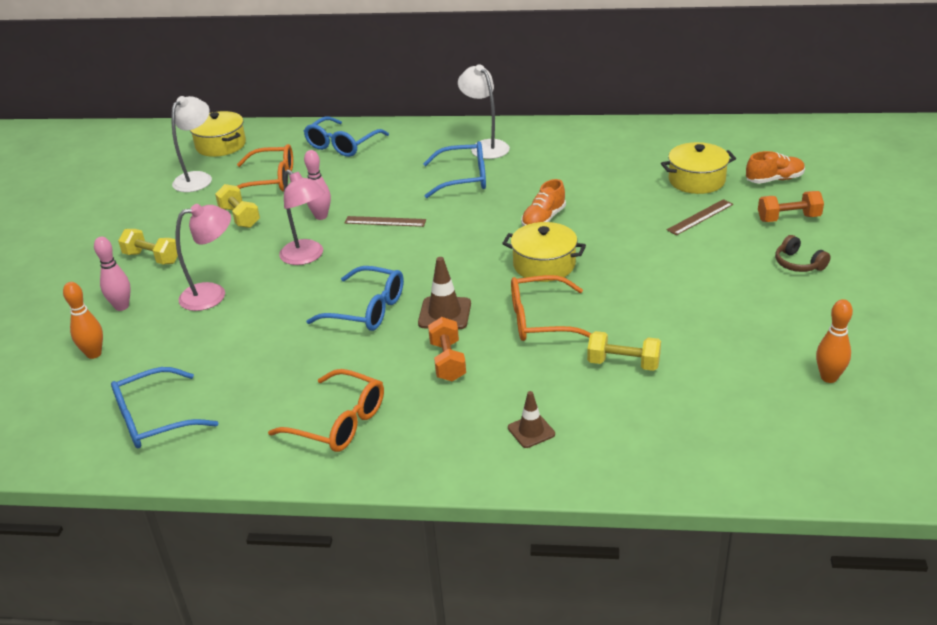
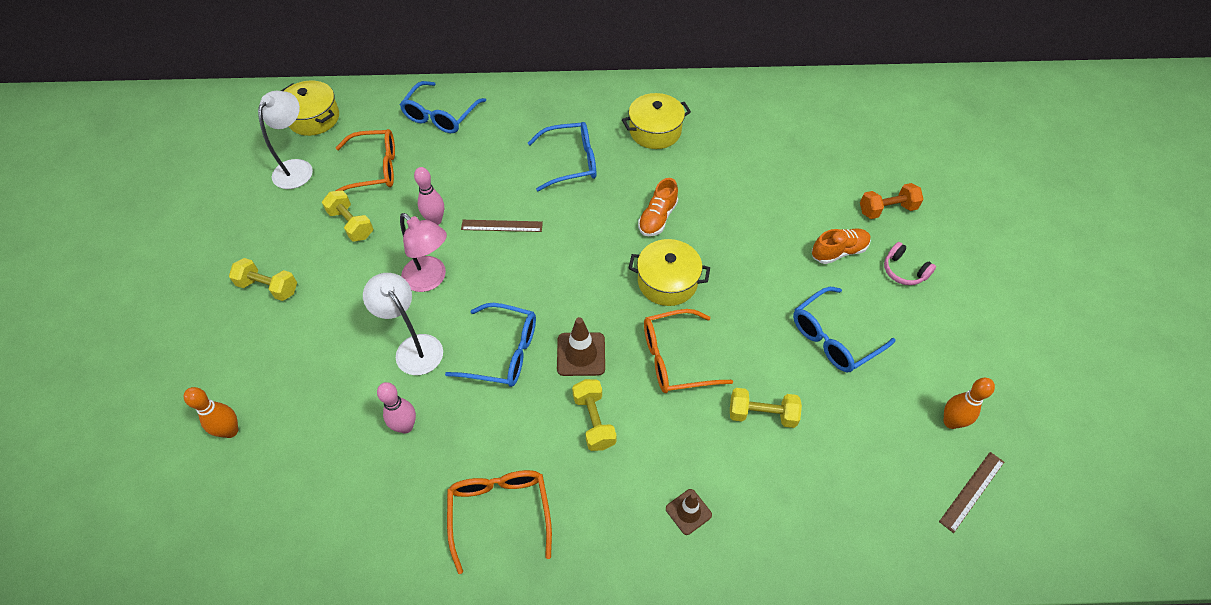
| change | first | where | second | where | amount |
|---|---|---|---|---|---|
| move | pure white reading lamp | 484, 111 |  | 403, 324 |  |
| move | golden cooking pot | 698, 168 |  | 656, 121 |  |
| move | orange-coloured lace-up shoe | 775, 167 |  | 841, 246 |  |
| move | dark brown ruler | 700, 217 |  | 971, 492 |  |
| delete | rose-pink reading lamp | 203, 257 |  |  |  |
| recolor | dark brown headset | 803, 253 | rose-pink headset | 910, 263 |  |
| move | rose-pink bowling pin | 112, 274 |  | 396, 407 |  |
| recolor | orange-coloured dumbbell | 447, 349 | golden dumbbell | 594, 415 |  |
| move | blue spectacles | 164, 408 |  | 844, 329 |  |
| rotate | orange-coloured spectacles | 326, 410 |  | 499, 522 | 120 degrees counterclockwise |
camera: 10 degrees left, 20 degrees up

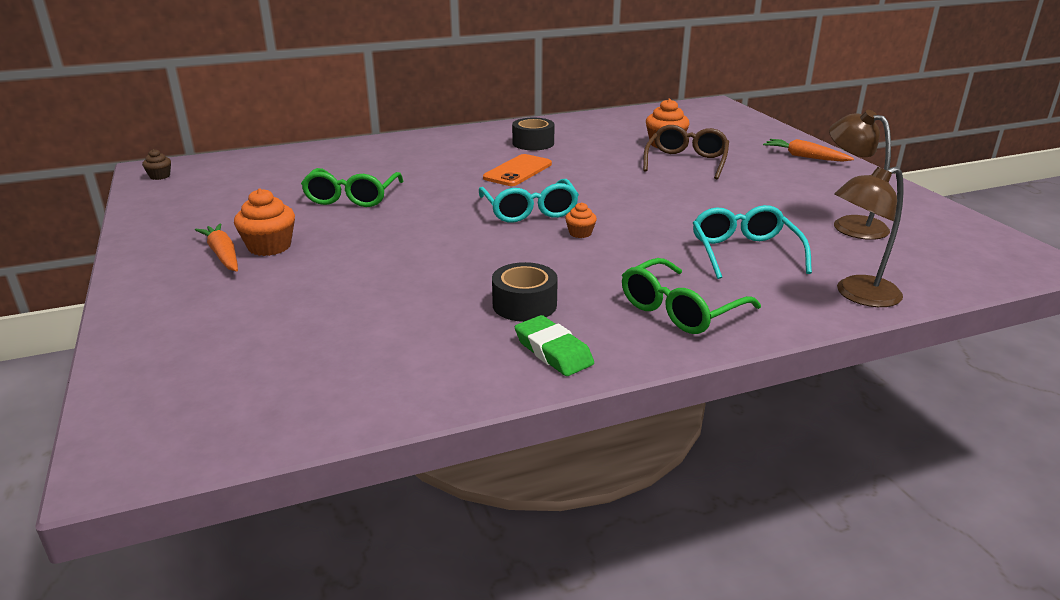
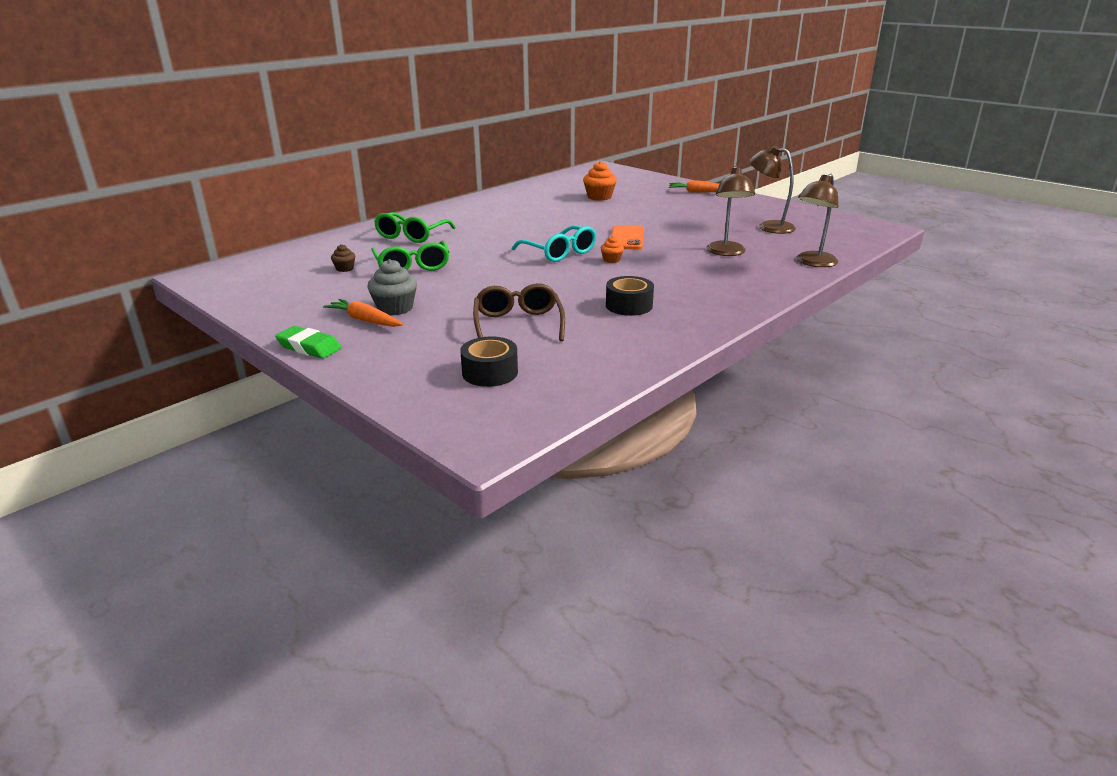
| change | first | where | second | where | amount |
|---|---|---|---|---|---|
| move | ebony tape | 533, 134 |  | 489, 361 |  |
| move | dark brown spectacles | 686, 152 |  | 519, 312 |  |
| move | dark brown cupcake | 156, 164 |  | 343, 258 |  |
| move | orange-coloured smartphone | 517, 170 |  | 627, 237 |  |
| recolor | orange-coloured cupcake | 264, 222 | gray cupcake | 392, 287 |  |
| replace | teal spectacles | 752, 242 | dark brown reading lamp | 730, 211 |  |
| move | emerald spectacles | 691, 296 |  | 415, 227 |  |
| move | emerald pencil eraser | 554, 345 |  | 308, 342 |  |
camera: 25 degrees left, 0 degrees up

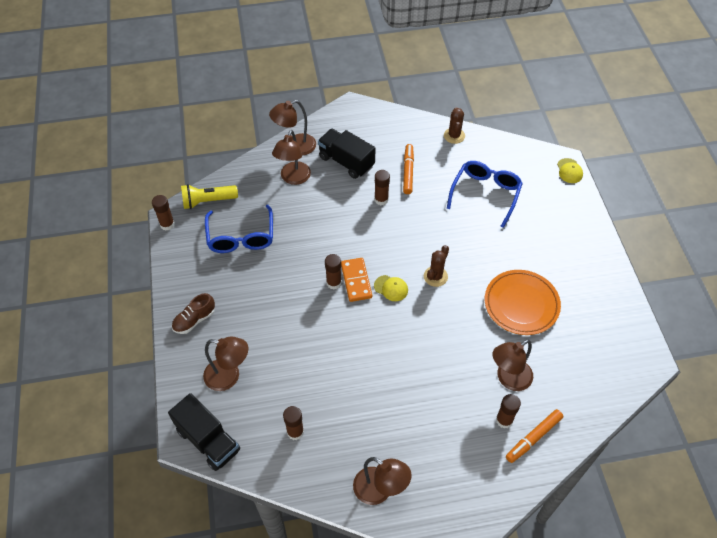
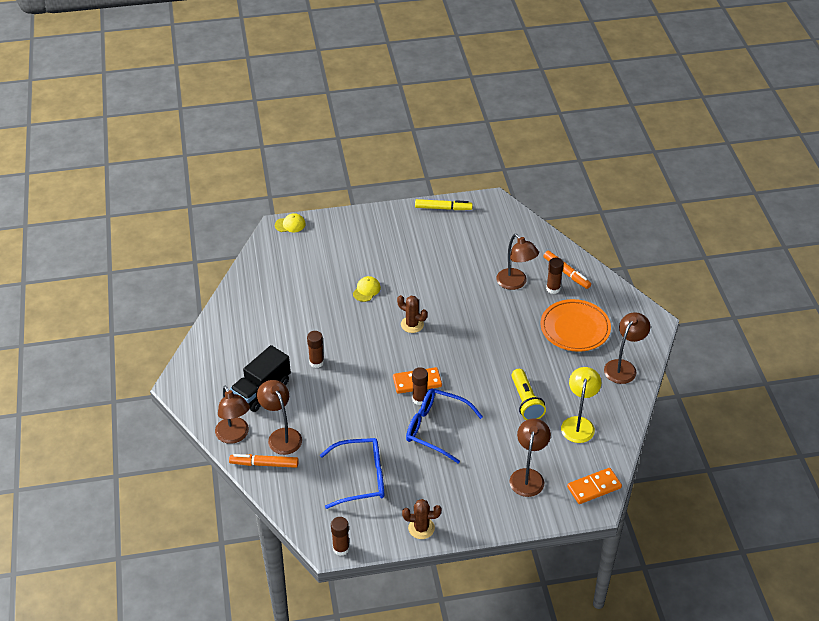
| change | first | where | second | where | amount |
|---|---|---|---|---|---|
| move | dark brown cactus | 454, 125 |  | 421, 519 |  |
| rotate | dark brown reading lamp | 291, 157 |  | 279, 417 | 135 degrees counterclockwise |
| move | orange-coloured felt pen | 408, 169 |  | 264, 461 |  |
| move | blue spectacles | 485, 194 |  | 444, 426 |  |
| move | golden pocket torch | 209, 196 |  | 528, 394 |  |
| move | orange-coloured dinner plate | 523, 302 |  | 576, 325 |  |
| move | golden peaked cap | 391, 288 |  | 367, 289 |  |
| delete | dark brown lace-up shoe | 193, 313 |  |  |  |
| replace | ebony lorry | 204, 432 | orange-coloured domino | 594, 486 |  |
| replace | dark brown stick of glue | 293, 423 | golden reading lamp | 581, 405 |  |
| insert |  |  | golden felt pen | 444, 204 |  |
camera: 90 degrees left, 10 degrees down

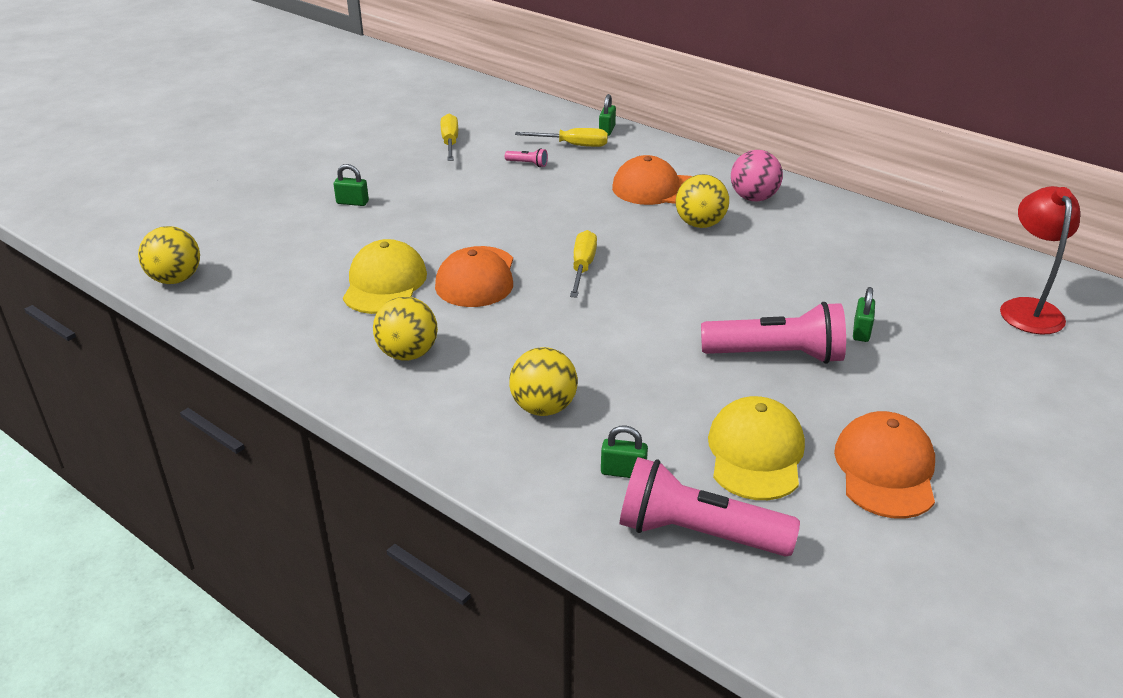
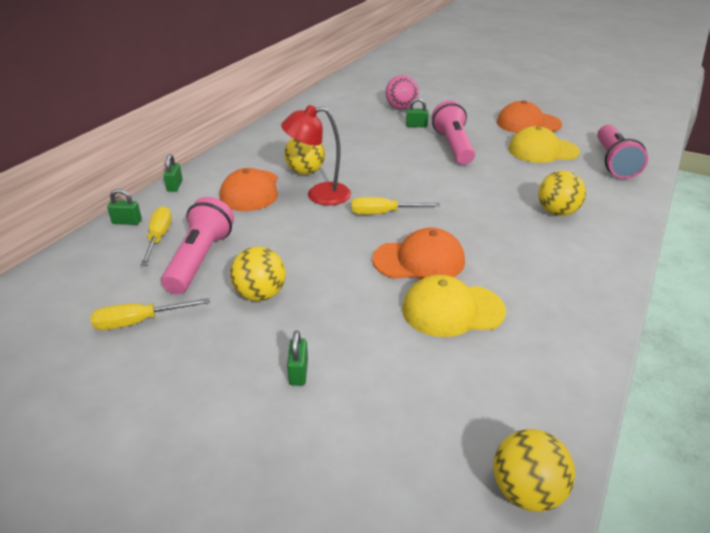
| change | first | where | second | where | amount |
|---|---|---|---|---|---|
| resize | rose-pink pocket torch | 526, 157 |  | 197, 245 | x2.49 |
| move | rose-pink play ball | 757, 175 |  | 402, 92 |  |
| move | crimson reading lamp | 1040, 260 |  | 316, 155 |  |
| move | golden play ball | 405, 329 |  | 258, 274 |  |
| move | emerald small lock | 624, 451 |  | 173, 173 |  |
camera: 100 degrees left, 0 degrees up

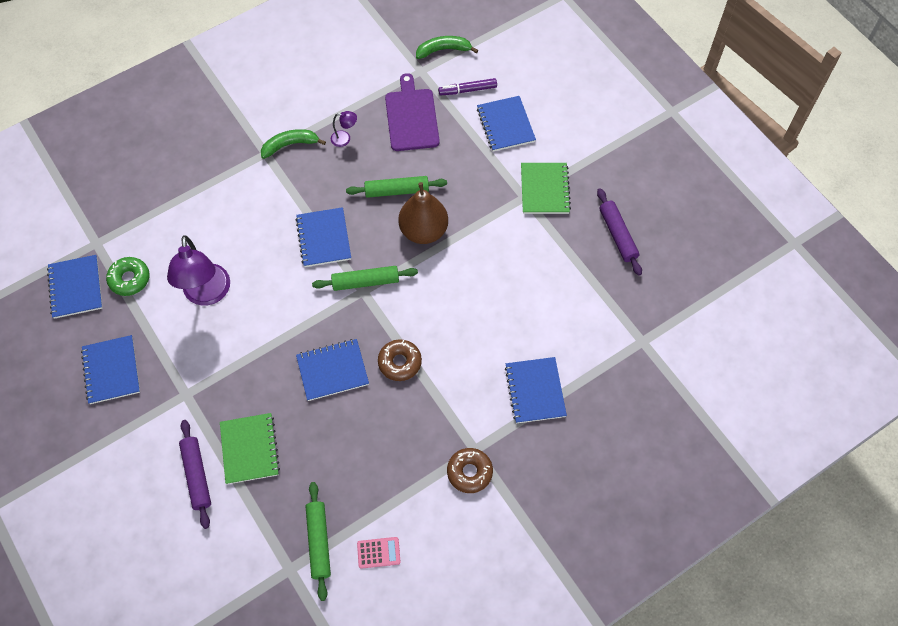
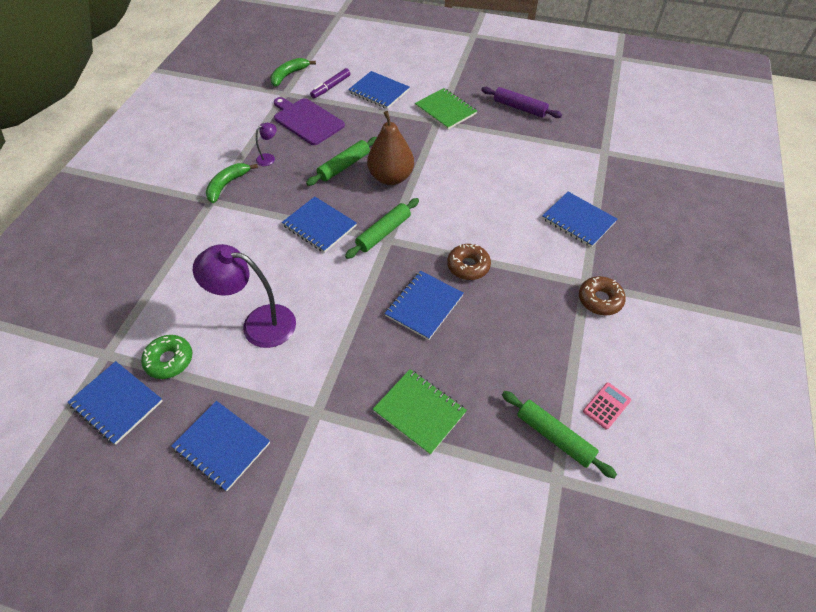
| change | first | where | second | where | amount |
|---|---|---|---|---|---|
| rotate | royal purple reading lamp | 198, 270 |  | 244, 296 | 150 degrees clockwise |
| delete | royal purple dough roller | 195, 474 |  |  |  |
camera: 40 degrees left, 10 degrees down

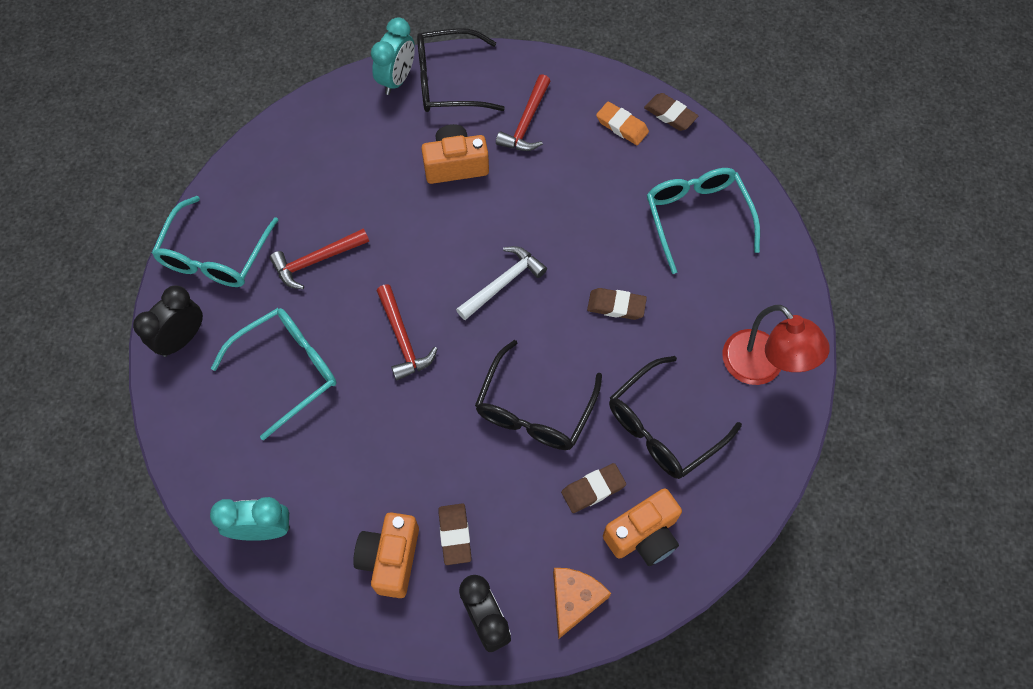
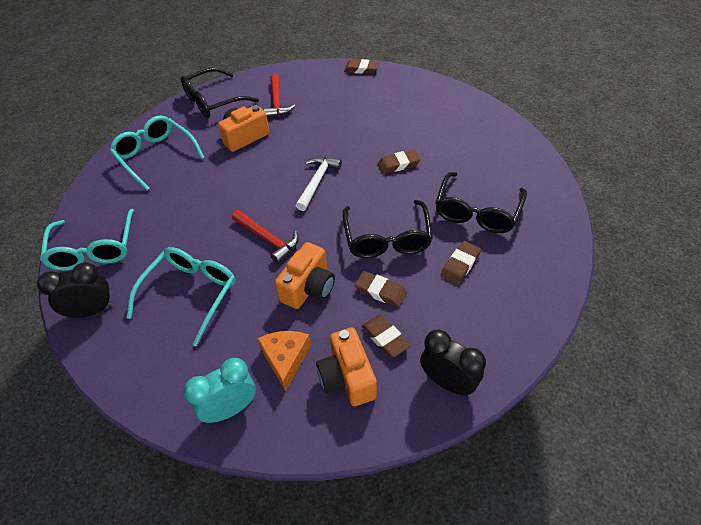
| change | first | where | second | where | amount |
|---|---|---|---|---|---|
| delete | teal bedside clock | 393, 56 |  |  |  |
| delete | orange-coloured pencil eraser | 622, 123 |  |  |  |
| move | teal spectacles | 703, 221 |  | 157, 153 |  |
| delete | crimson hammer | 319, 258 |  |  |  |
| rotate | ebony bedside clock | 168, 321 |  | 75, 290 | 60 degrees clockwise |
| delete | crimson reading lamp | 776, 345 |  |  |  |
| move | orange-coloured photo camera | 642, 527 |  | 305, 275 |  |
| move | orange-coloured cheese | 582, 603 |  | 284, 361 |  |
| insert |  |  | dark brown pencil eraser | 381, 289 |  |
camera: 25 degrees left, 15 degrees down

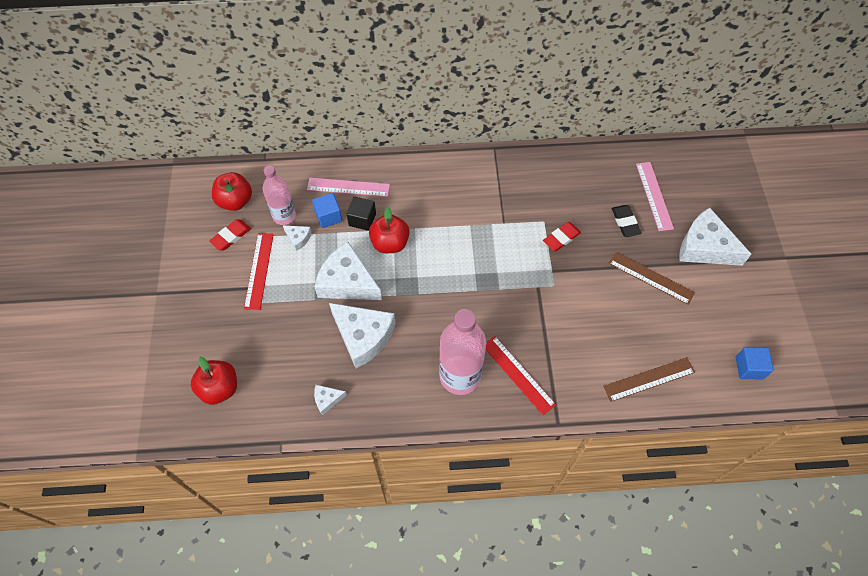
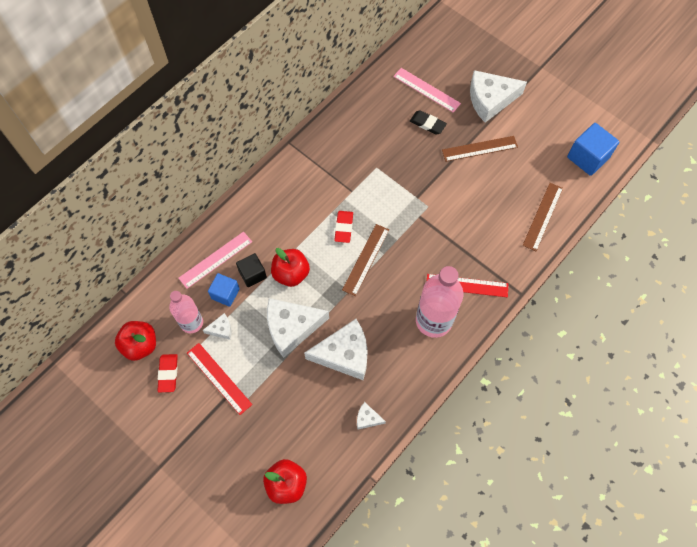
| change | first | where | second | where | amount |
|---|---|---|---|---|---|
| move | crimson pencil eraser | 562, 236 |  | 343, 227 |  |
| resize | blue solid cube | 755, 363 |  | 593, 149 | x1.55 |
| rotate | pure white cheese | 330, 400 |  | 371, 416 | 75 degrees clockwise |
| insert |  |  | dark brown ruler | 365, 260 |  |
camera: 45 degrees left, 5 degrees up

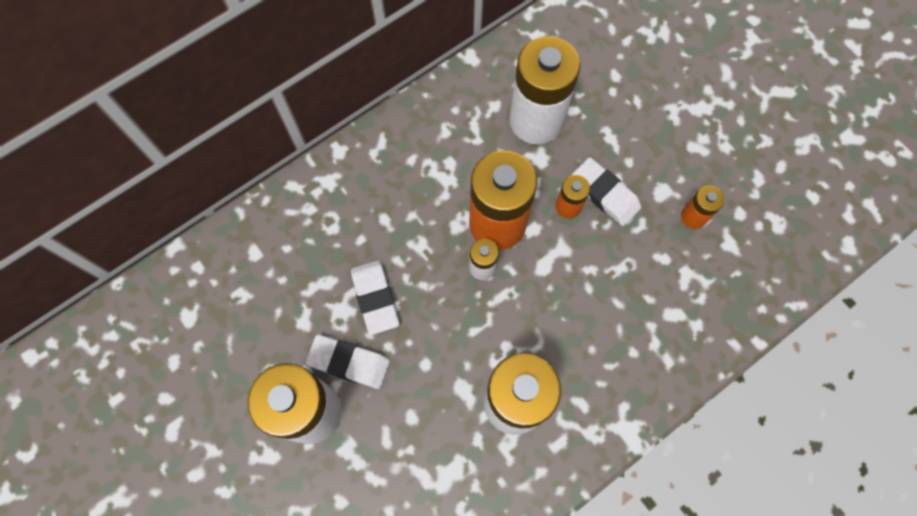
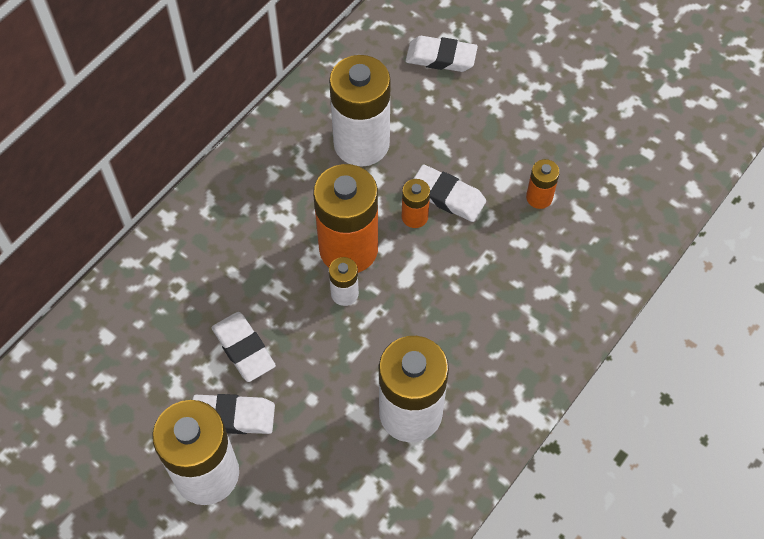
| change | first | where | second | where | amount |
|---|---|---|---|---|---|
| insert |  |  | pure white pencil eraser | 442, 54 |  |
camera: 15 degrees left, 10 degrees down

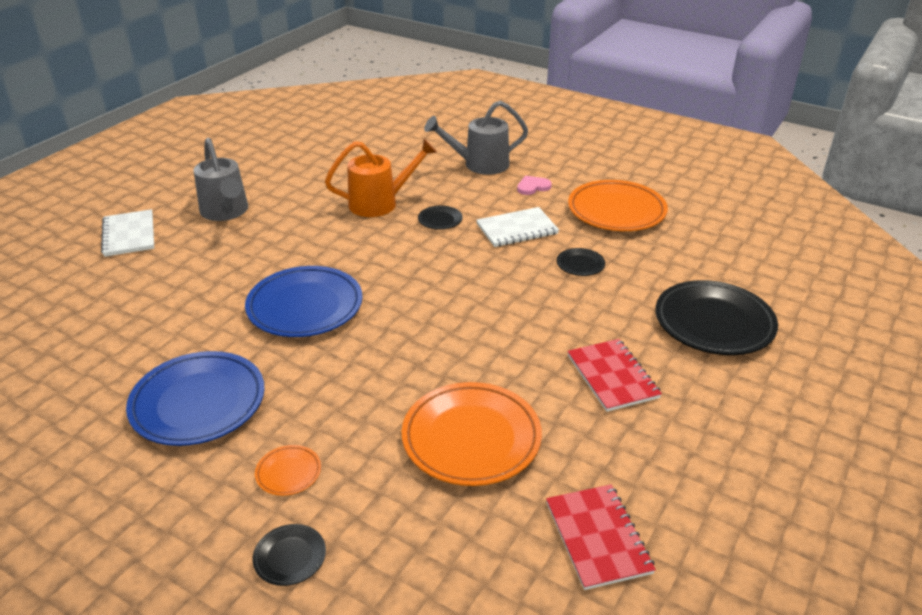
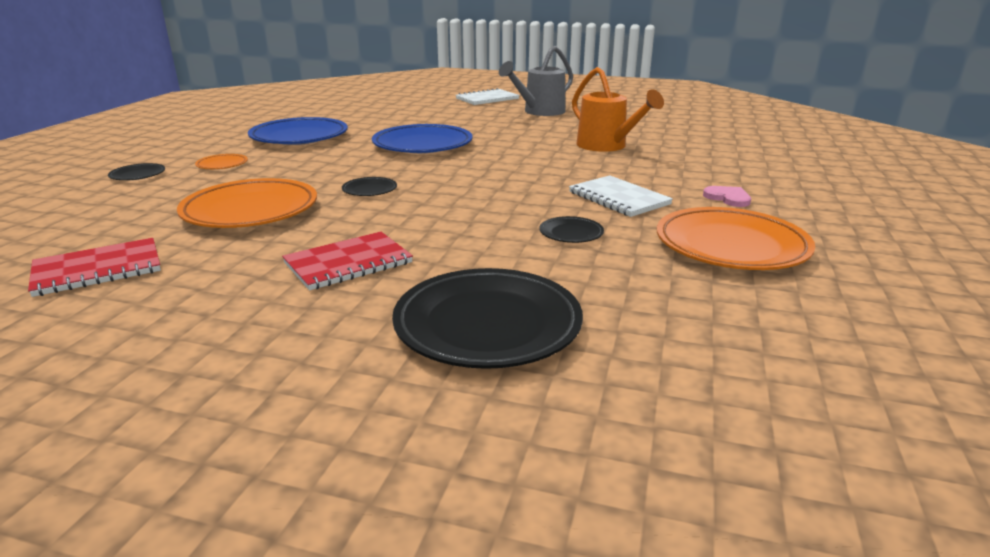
| change | first | where | second | where | amount |
|---|---|---|---|---|---|
| delete | gray watering can | 476, 137 |  |  |  |
| move | ebony dinner plate | 440, 218 |  | 369, 186 |  |
camera: 75 degrees right, 10 degrees down

